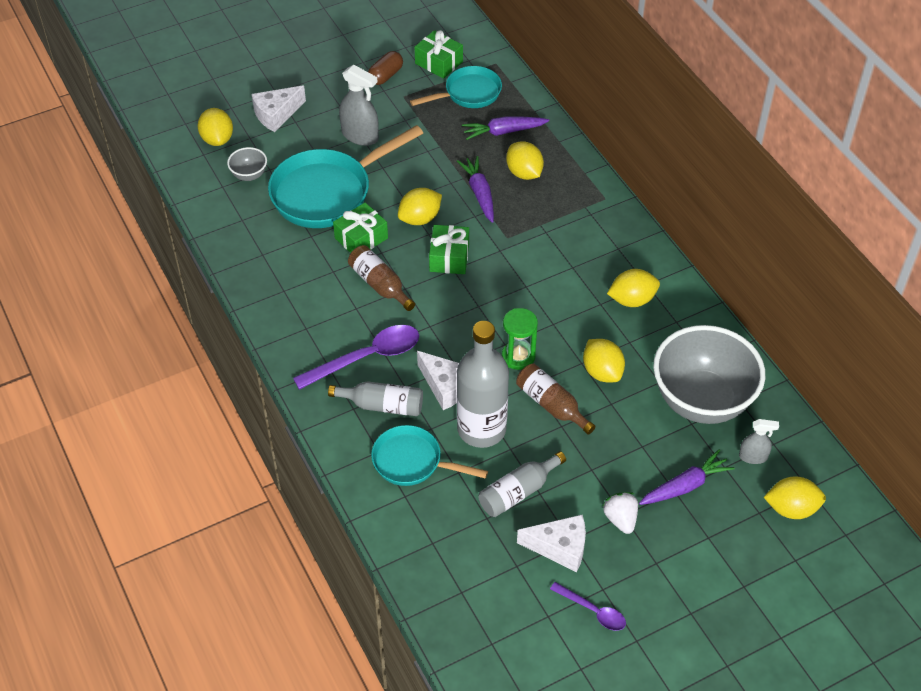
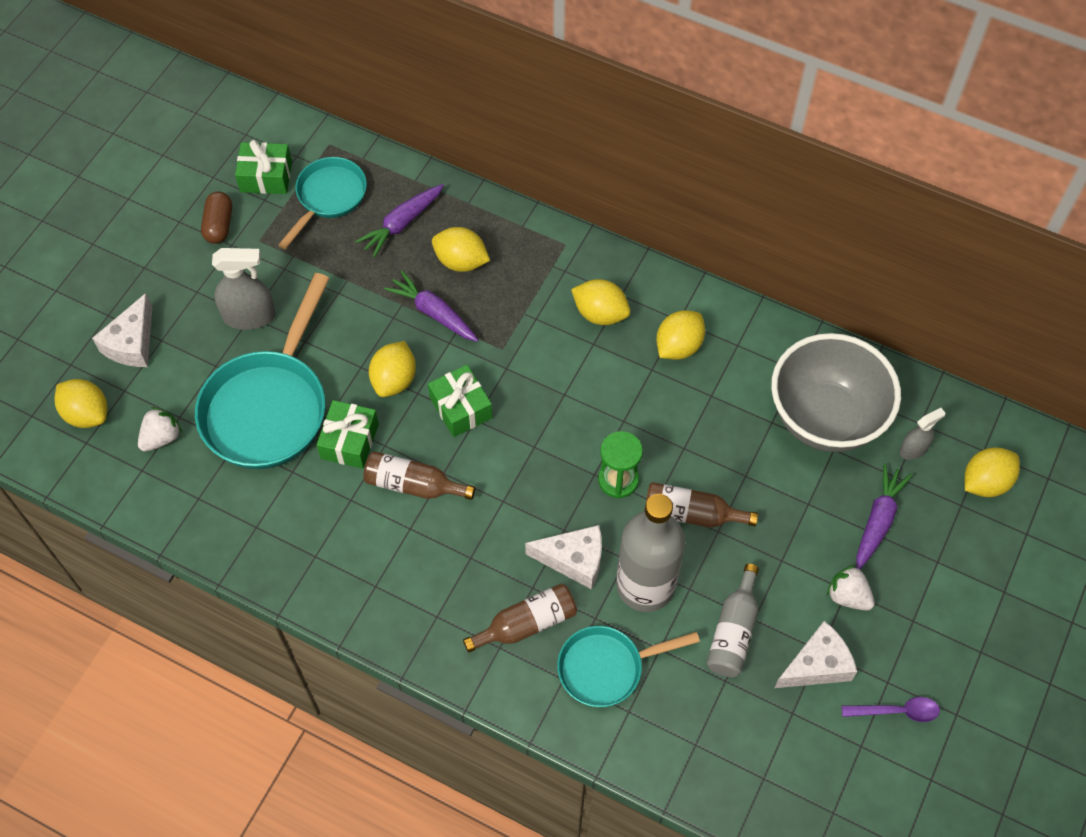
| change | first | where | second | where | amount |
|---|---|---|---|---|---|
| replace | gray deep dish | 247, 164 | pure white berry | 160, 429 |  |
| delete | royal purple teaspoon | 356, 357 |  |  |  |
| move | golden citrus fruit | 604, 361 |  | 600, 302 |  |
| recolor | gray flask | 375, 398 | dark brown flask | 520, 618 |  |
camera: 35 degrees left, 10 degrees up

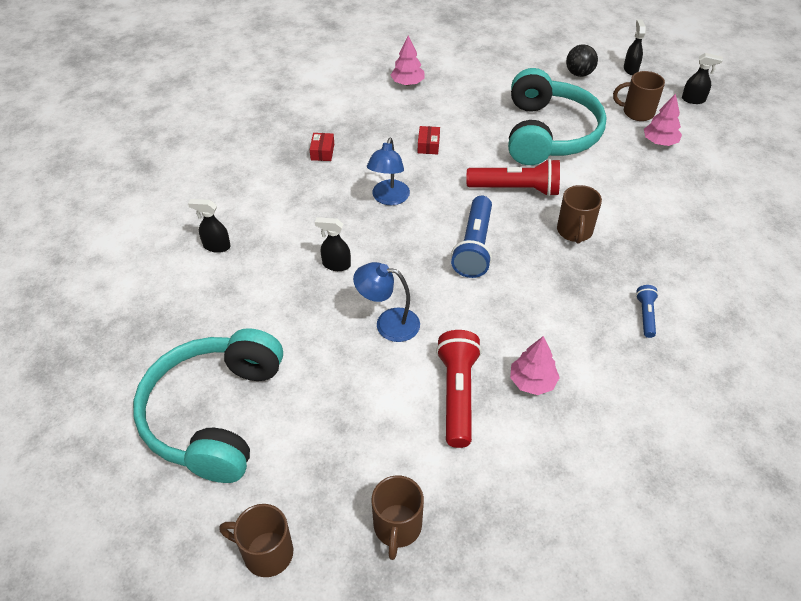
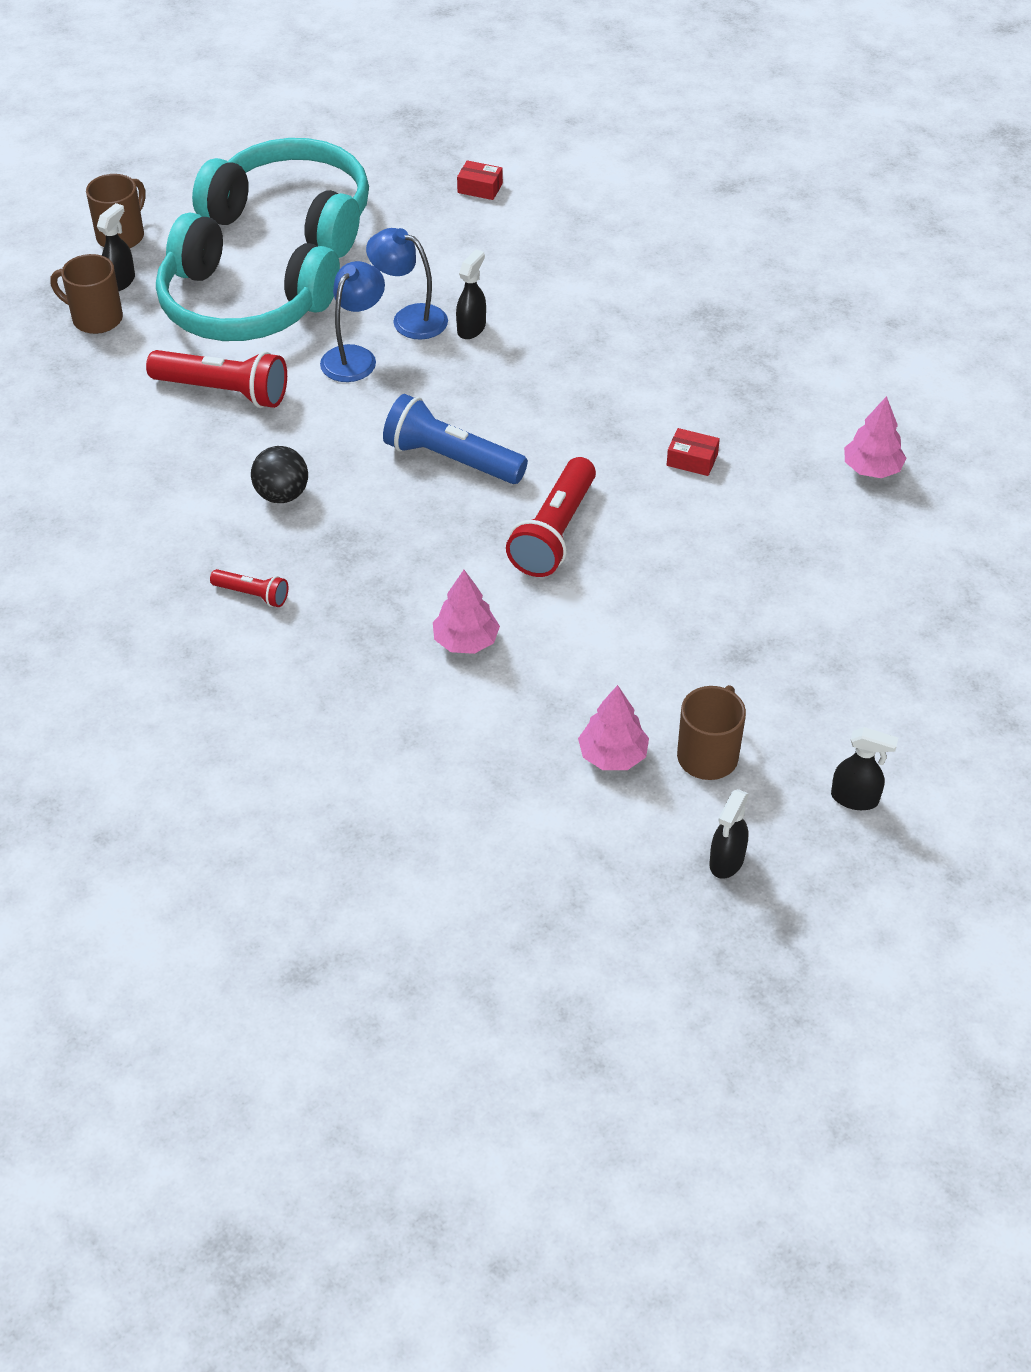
| change | first | where | second | where | amount |
|---|---|---|---|---|---|
| move | ebony play ball | 582, 60 |  | 279, 474 |  |
| move | teal headset | 557, 116 |  | 248, 277 |  |
| move | crimson parcel | 322, 147 |  | 480, 180 |  |
| move | blue reading lamp | 388, 171 |  | 407, 284 |  |
| delete | dark brown coffee mug | 579, 214 |  |  |  |
| move | ebony sprayer | 209, 226 |  | 116, 247 |  |
| recolor | blue pocket torch | 647, 311 | crimson pocket torch | 249, 588 |  |
| move | rose-pink tree | 535, 365 |  | 466, 612 |  |
camera: 105 degrees right, 0 degrees up

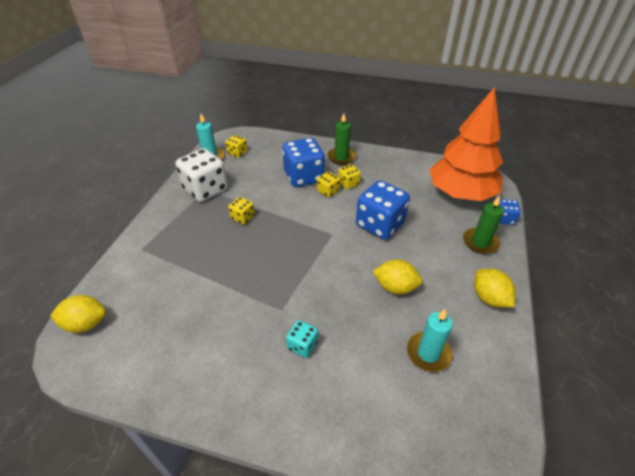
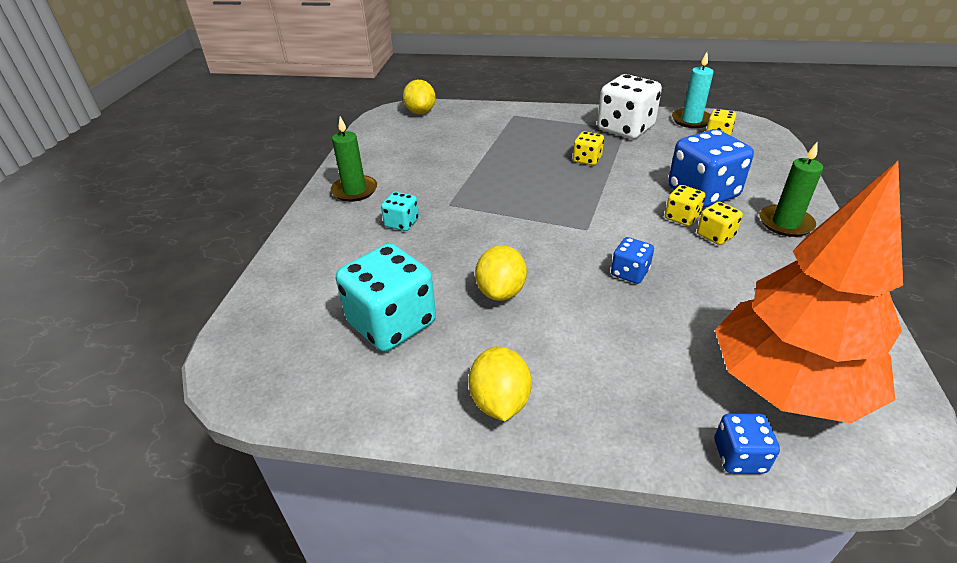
| change | first | where | second | where | amount |
|---|---|---|---|---|---|
| resize | blue dice | 383, 210 |  | 632, 260 | x0.49 |
| move | emerald wax candle | 483, 225 |  | 354, 159 |  |
| rotate | golden citrus fruit | 495, 288 |  | 500, 384 | 60 degrees counterclockwise |
| replace | teal wax candle | 430, 340 | teal dice | 386, 297 |  |
camera: 85 degrees right, 5 degrees down

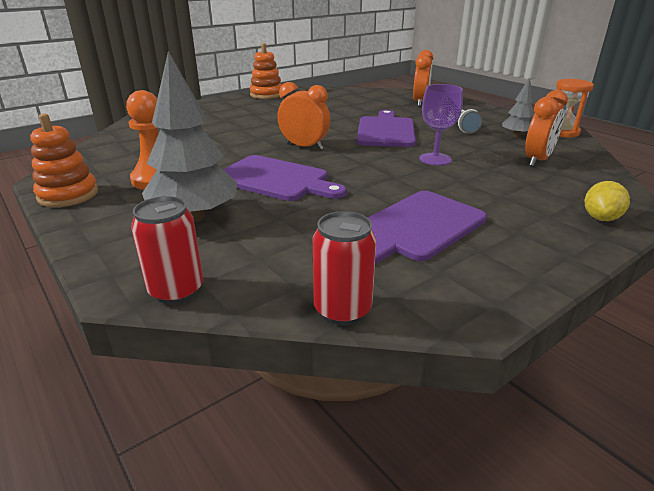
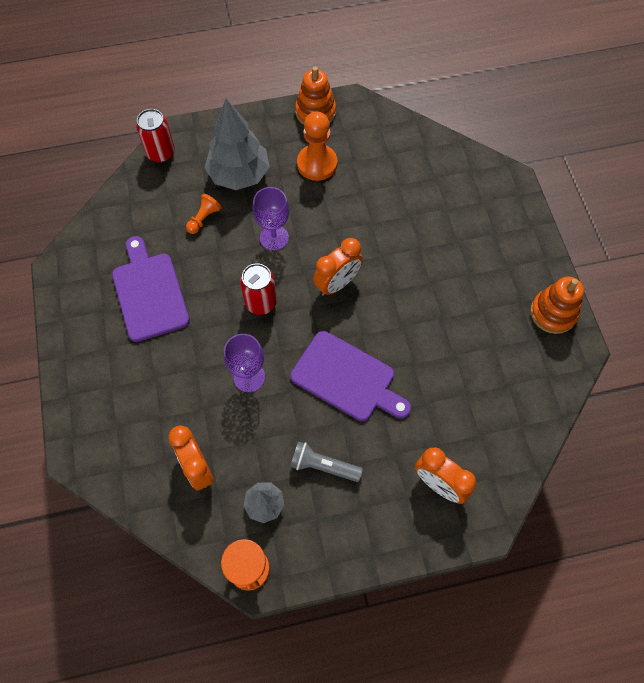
| change | first | where | second | where | amount |
|---|---|---|---|---|---|
| replace | royal purple chopping board | 285, 178 | royal purple chalice | 271, 219 |  |
| delete | golden citrus fruit | 607, 201 |  |  |  |
| move | crimson soda can | 344, 268 |  | 258, 289 |  |
| insert |  |  | orange-coloured chess pawn | 204, 214 |  |
camera: 115 degrees right, 35 degrees up

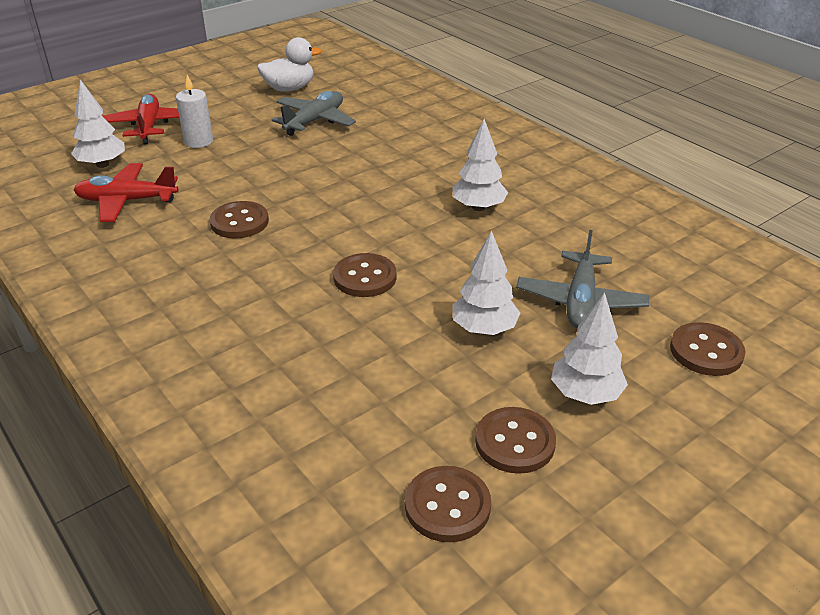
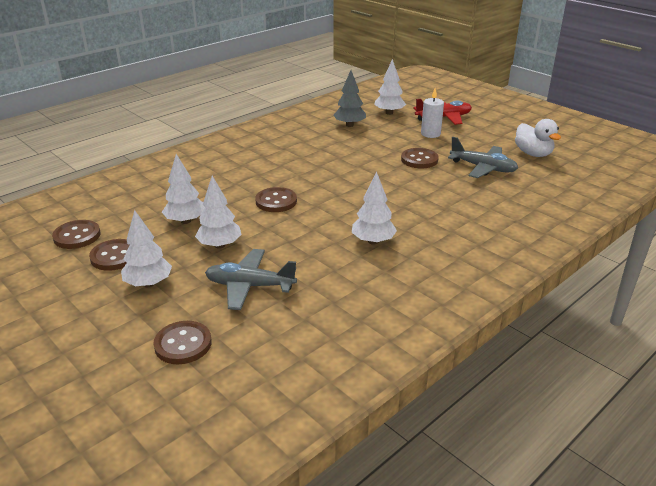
| change | first | where | second | where | amount |
|---|---|---|---|---|---|
| replace | crimson plane | 126, 192 | gray tree | 349, 98 |  |
| move | dark brown shirt button | 239, 219 |  | 420, 158 |  |
| insert |  |  | pure white tree | 183, 189 |  |
camera: 85 degrees right, 5 degrees down

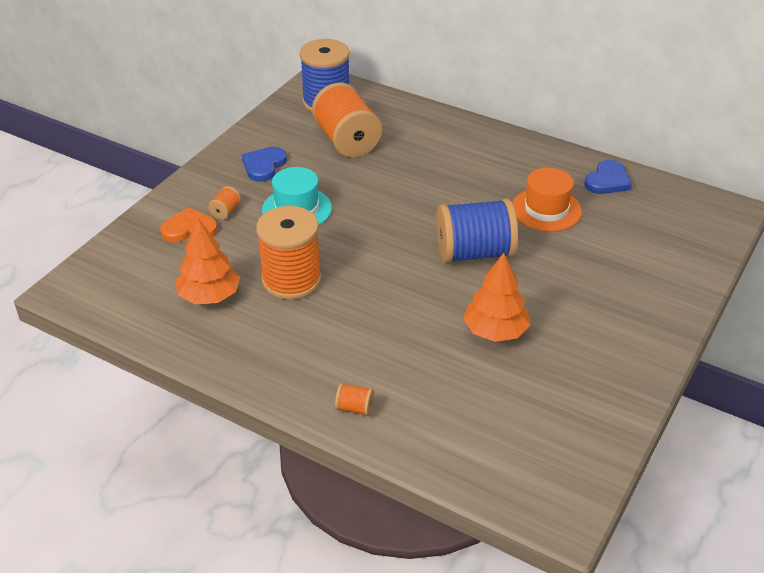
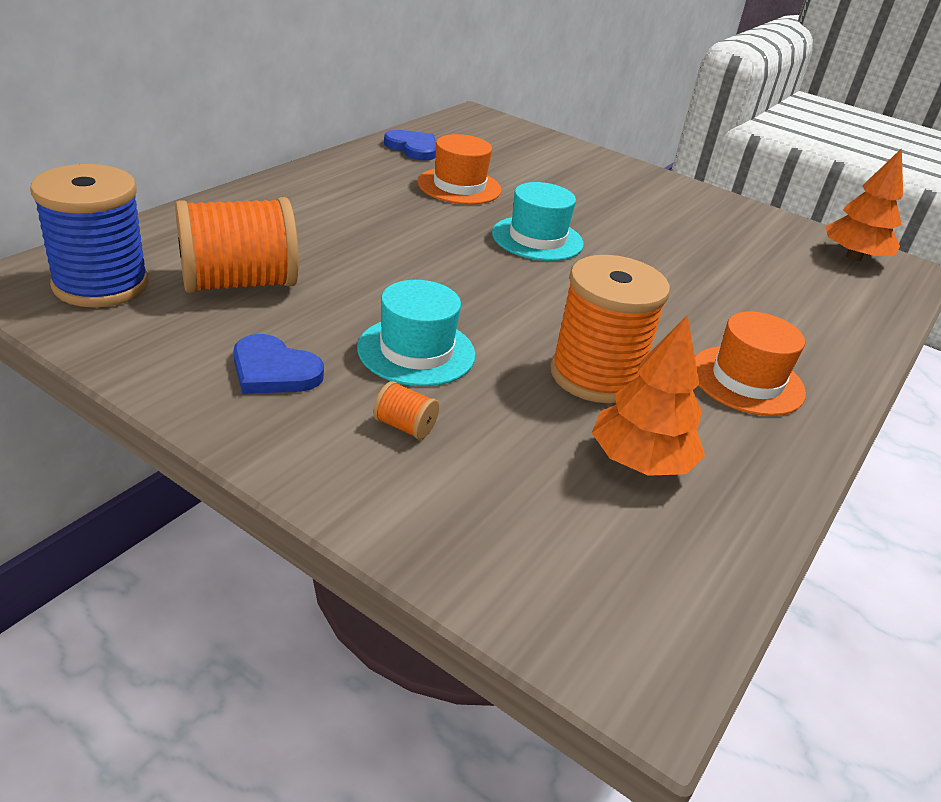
| change | first | where | second | where | amount |
|---|---|---|---|---|---|
| replace | blue reel of thread | 477, 231 | teal top hat | 538, 221 |  |
| delete | orange-coloured heart | 189, 224 |  |  |  |
| move | orange-coloured tree | 497, 297 |  | 864, 204 |  |
| delete | orange-coloured reel of thread | 354, 399 |  |  |  |
| insert |  |  | orange-coloured top hat | 750, 363 |  |
camera: 90 degrees left, 5 degrees down

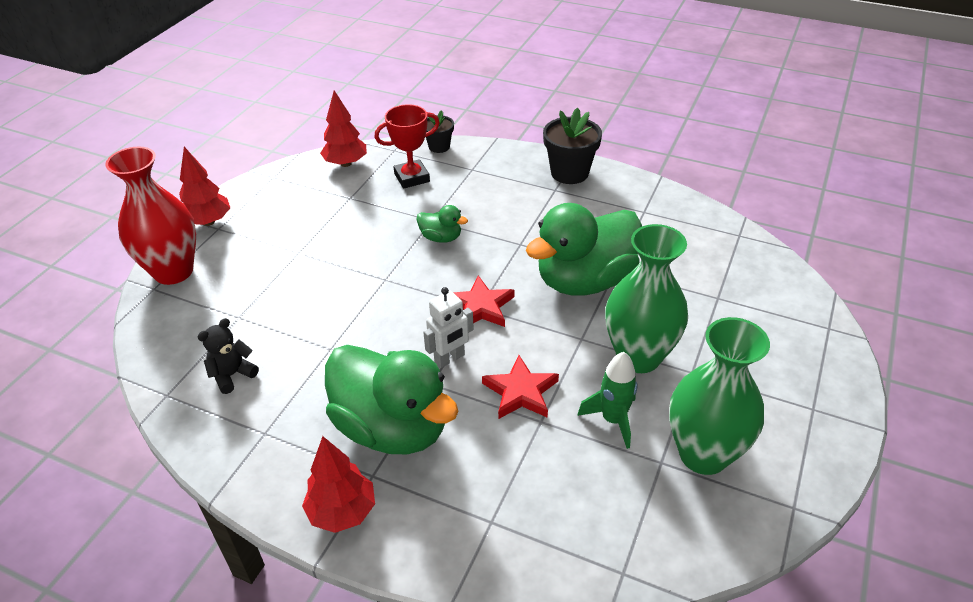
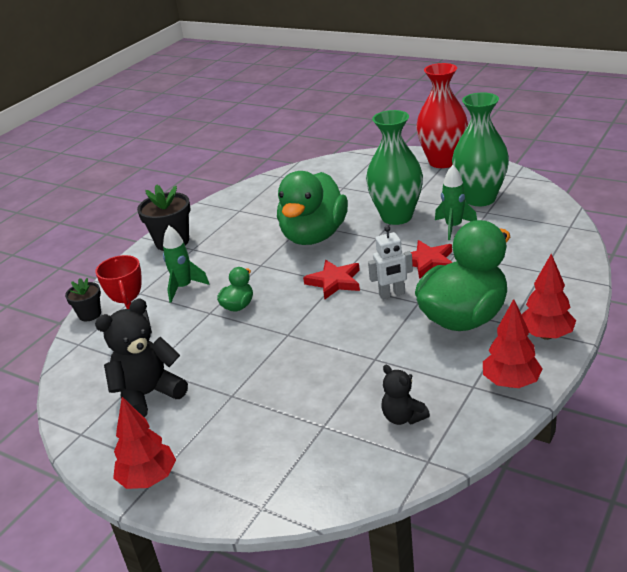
| change | first | where | second | where | amount |
|---|---|---|---|---|---|
| move | crimson tree | 343, 128 |  | 513, 343 |  |
| move | crimson flower vase | 150, 216 |  | 442, 115 |  |
| rotate | emerald rubber duck | 584, 249 |  | 312, 208 | 45 degrees clockwise |
| rotate | pure white toy robot | 448, 327 |  | 390, 262 | 105 degrees clockwise |
| insert |  |  | emerald spaceship | 186, 264 |  |
| insert |  |  | ebony stuffed bear | 141, 358 |  |
camera: 80 degrees left, 10 degrees down

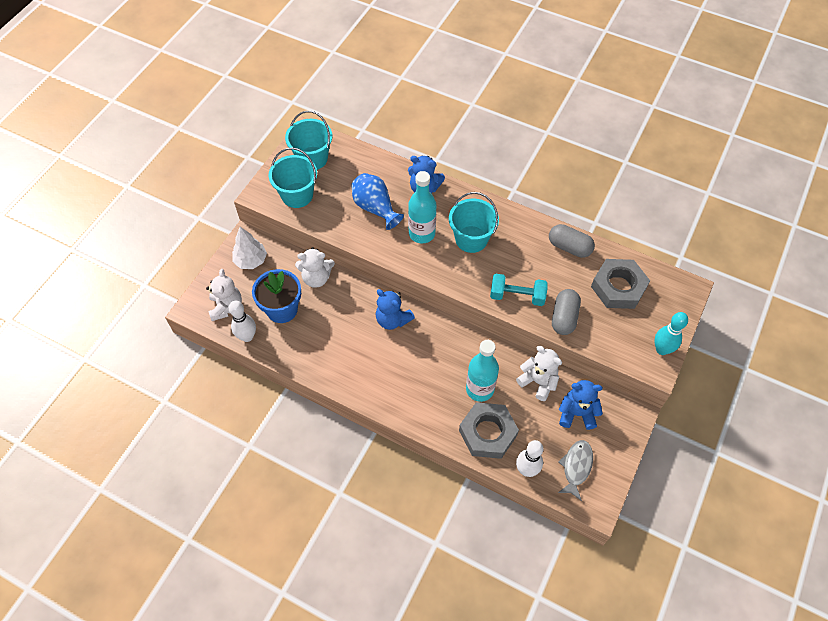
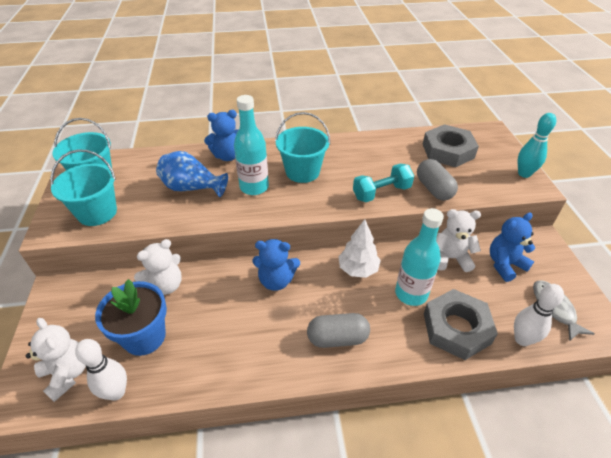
| change | first | where | second | where | amount |
|---|---|---|---|---|---|
| move | gray pill | 572, 241 |  | 338, 330 |  |
| move | pure white tree | 249, 248 |  | 359, 248 |  |
camera: 35 degrees left, 15 degrees down

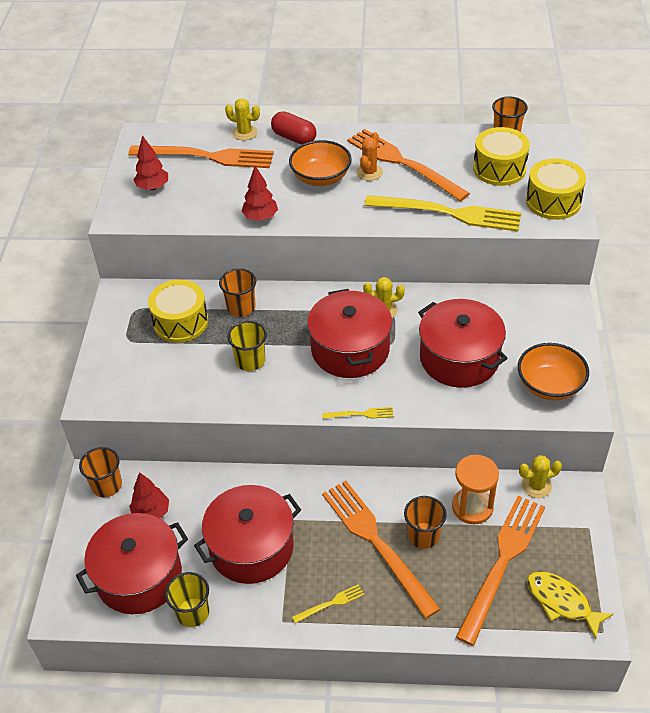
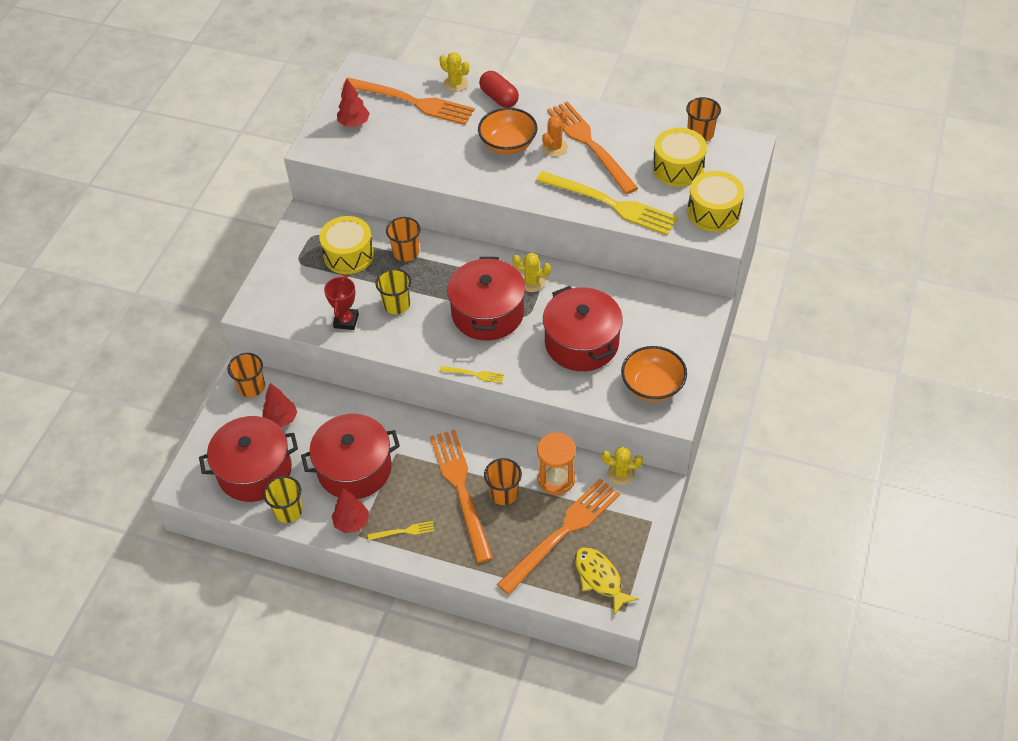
| change | first | where | second | where | amount |
|---|---|---|---|---|---|
| move | crimson tree | 259, 193 |  | 350, 510 |  |
| insert |  |  | crimson trophy | 341, 302 |  |
camera: 15 degrees right, 5 degrees up

